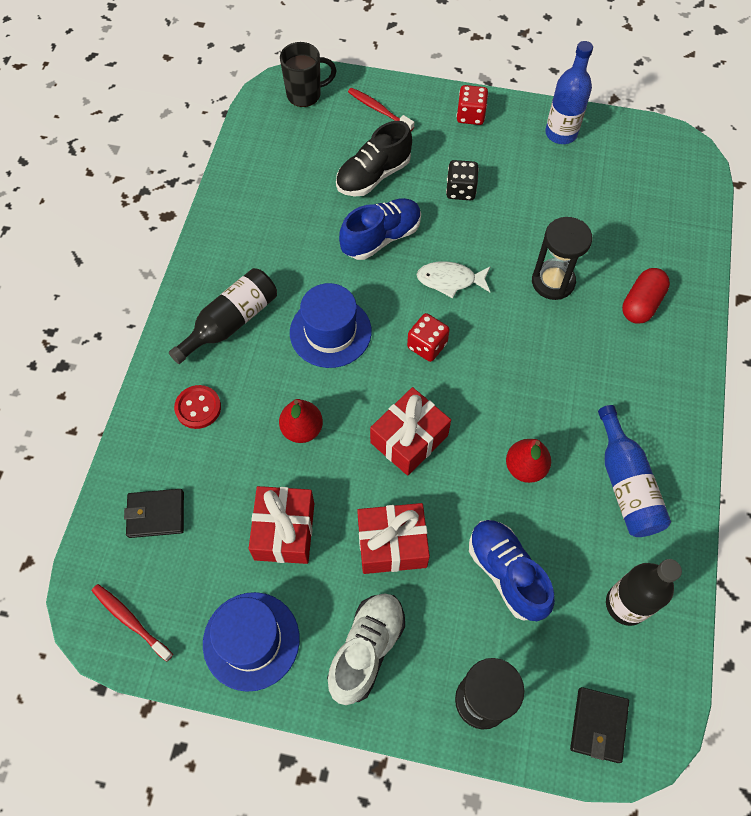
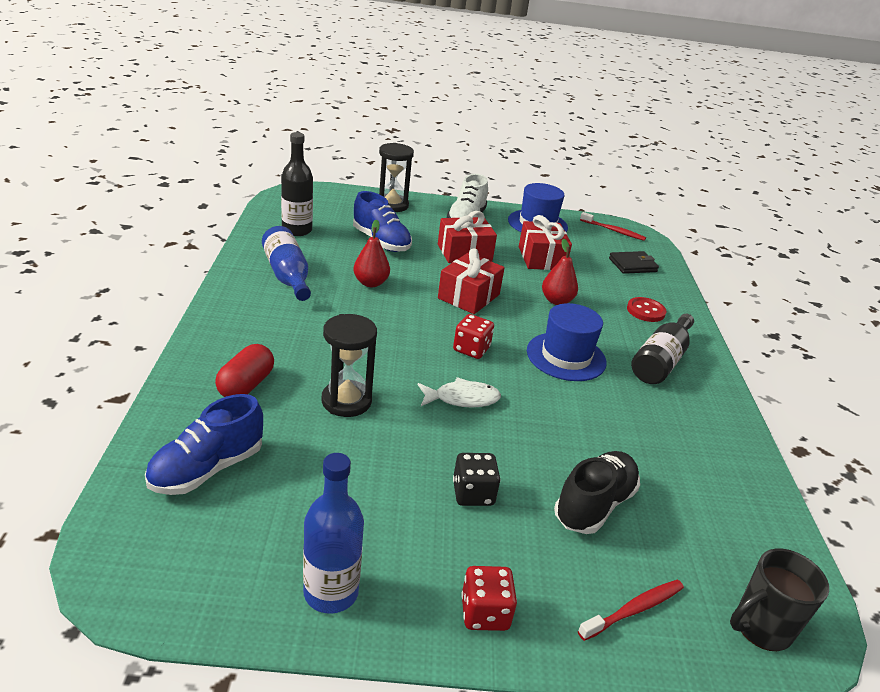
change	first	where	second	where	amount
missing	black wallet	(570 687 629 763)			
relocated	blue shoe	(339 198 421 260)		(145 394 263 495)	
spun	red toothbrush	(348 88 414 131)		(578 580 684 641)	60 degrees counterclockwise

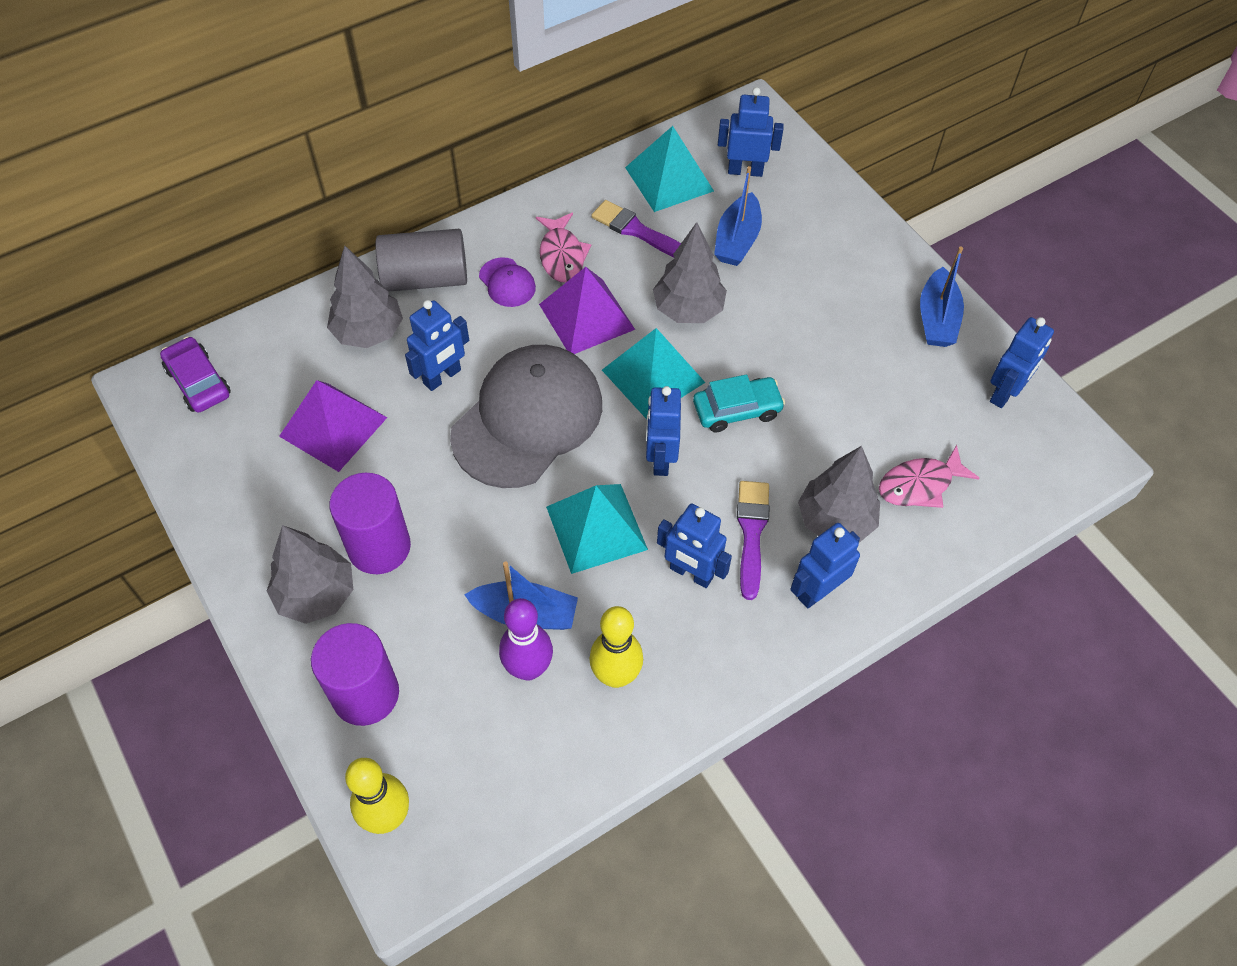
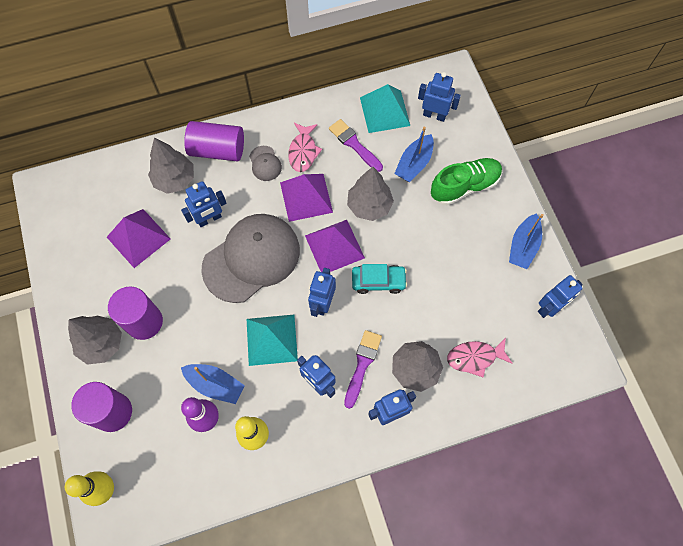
change	first	where	second	where	amount
missing	purple car	(160 336 231 413)			
appeared			green shoe	(431 158 502 205)	
colour	grey cylinder	(375 229 467 292)	purple cylinder	(184 121 244 161)	
colour	purple cap	(479 257 536 307)	grey cap	(249 146 282 181)	
colour	turquoise pyramid	(602 328 706 419)	purple pyramid	(305 220 365 272)	

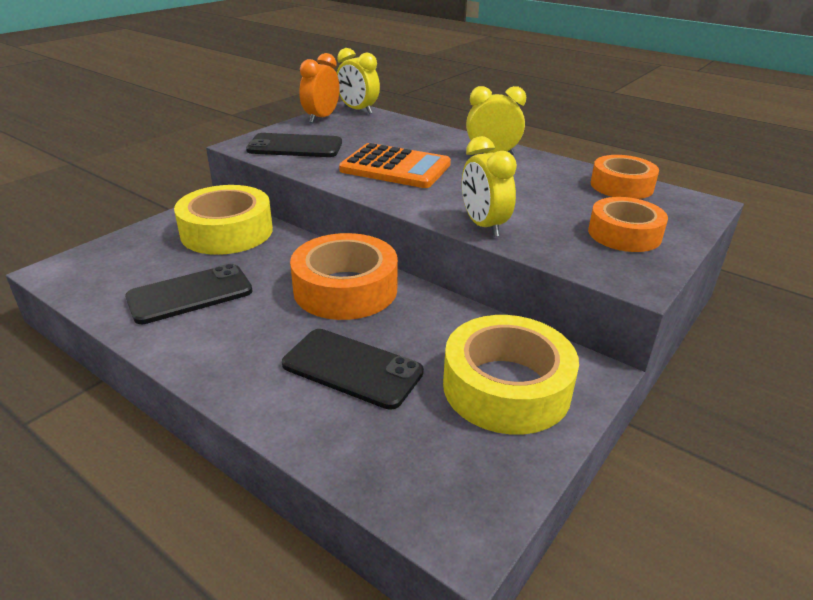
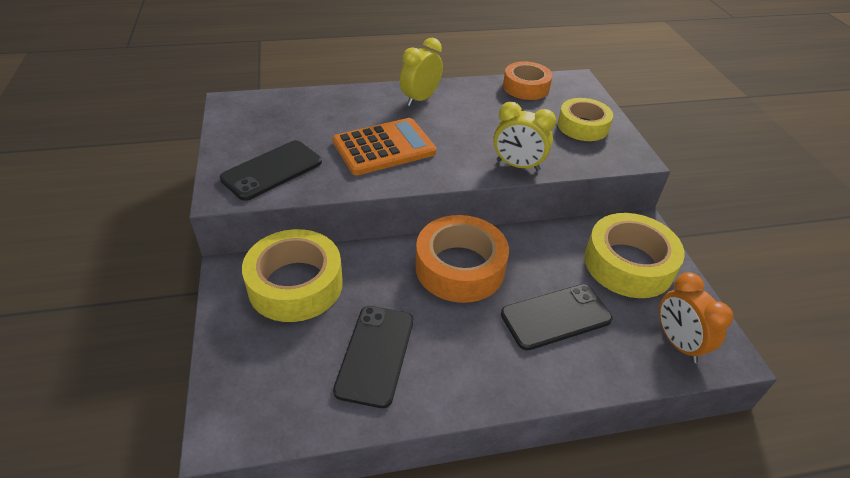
change	first	where	second	where	amount
missing	yellow clock	(337 48 380 114)			
relocated	orange clock	(299 53 340 123)		(659 272 733 363)	
colour	orange tape	(588 197 668 252)	yellow tape	(558 98 613 141)	

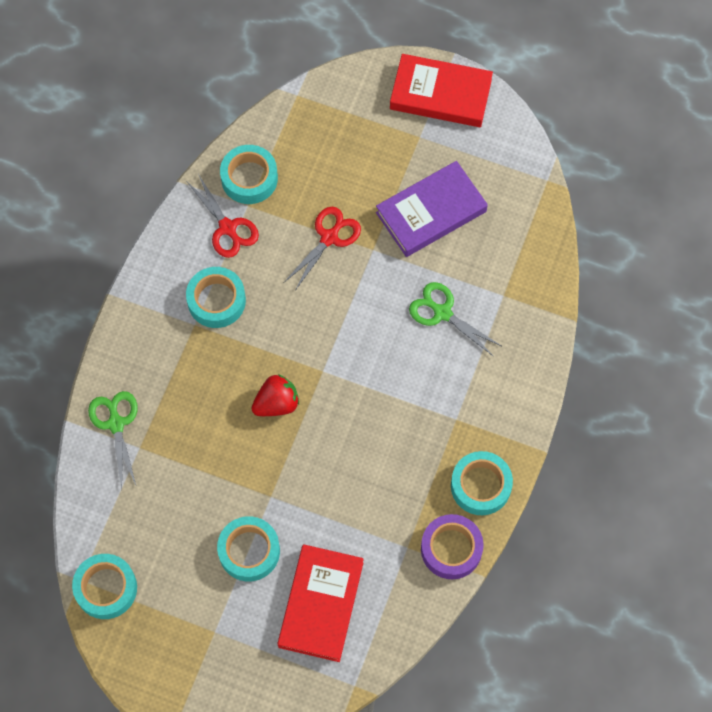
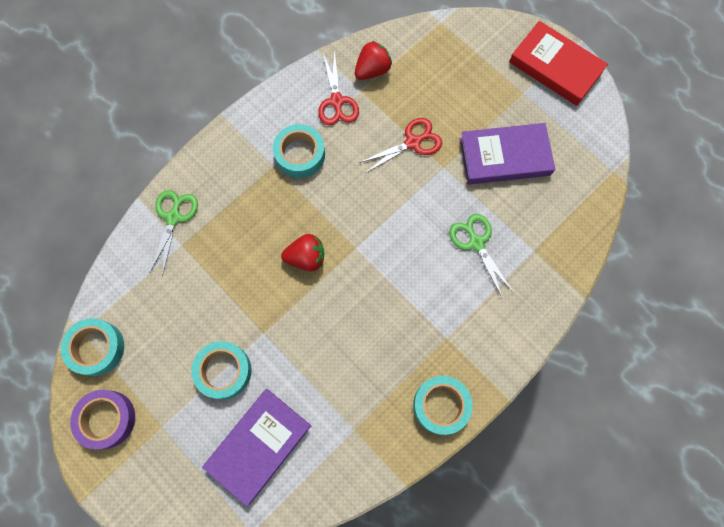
change	first	where	second	where	amount
relocated	purple tape	(421 514 484 579)		(70 390 135 449)	
exchanged	turquoise tape	(220 145 278 204)	red strawberry	(355 41 392 80)	
colour	red book	(278 544 364 662)	purple book	(202 389 311 507)	

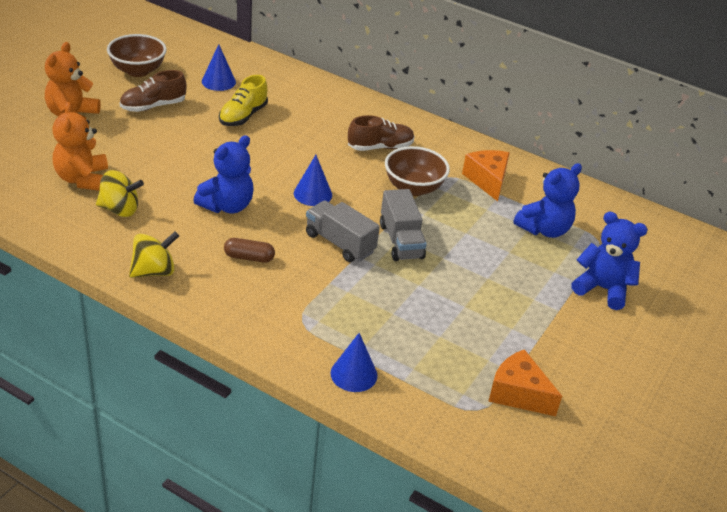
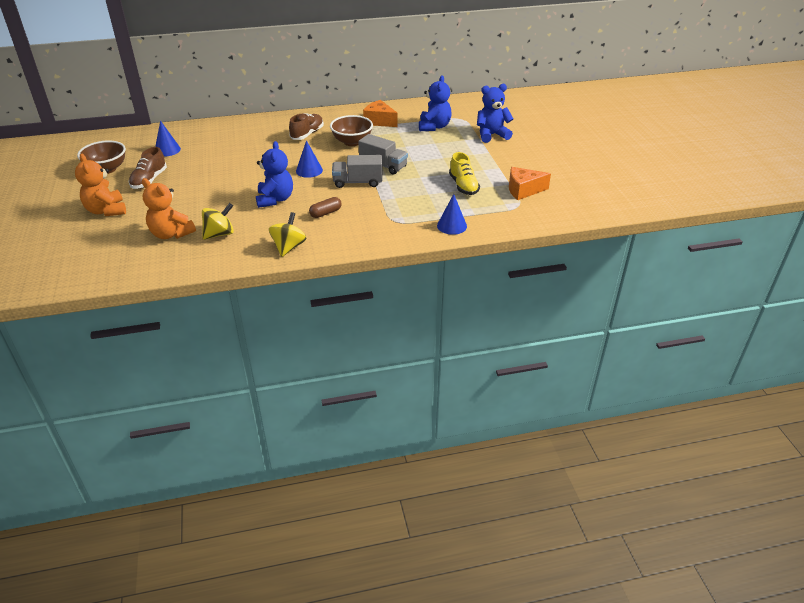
change	first	where	second	where	amount
relocated	yellow shoe	(219 75 268 126)		(449 152 480 195)	

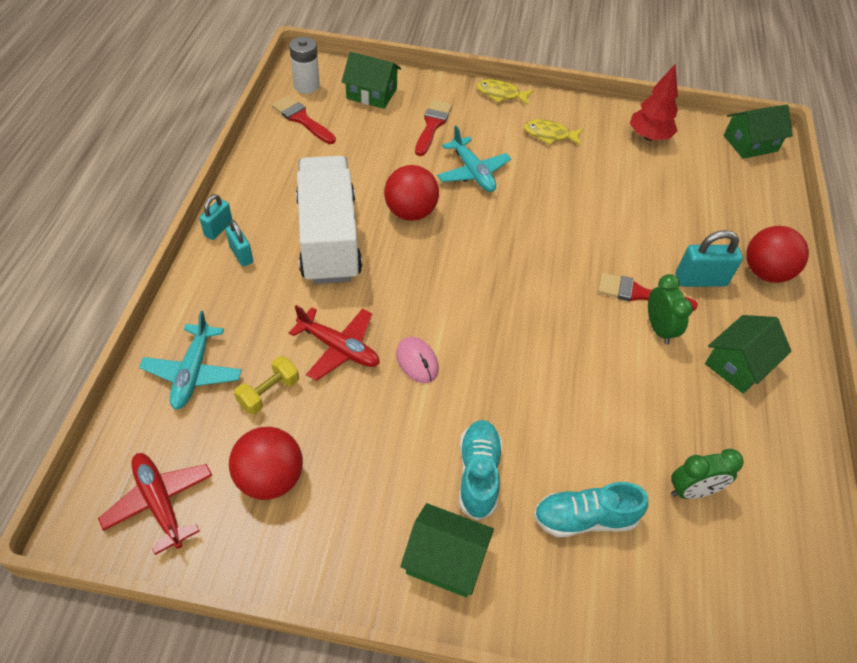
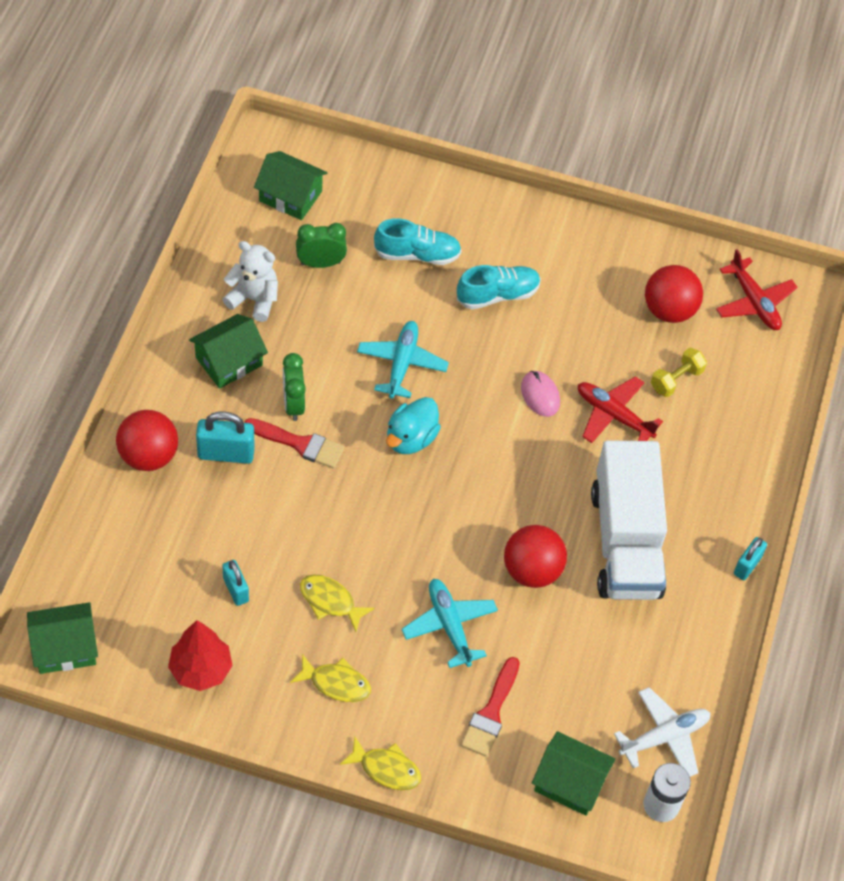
change	first	where	second	where	amount
appeared			white teddy bear	(223 241 278 322)	
appeared			yellow fish	(300 575 375 632)	
appeared			turquoise duck	(386 397 441 454)	
relocated	turquoise plane	(139 311 242 410)		(357 321 449 399)	
relocated	turquoise padlock	(225 220 253 266)		(222 560 249 606)	
relocated	green house	(400 503 494 598)		(254 151 328 220)	
exchanged	red brush	(272 96 336 144)	white plane	(614 687 711 777)	
spun	turquoise shoe	(459 420 502 521)		(457 265 541 309)	120 degrees counterclockwise

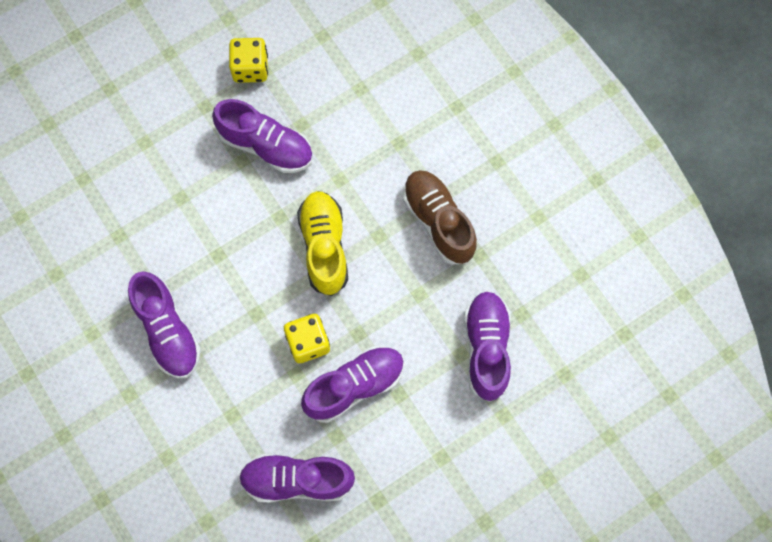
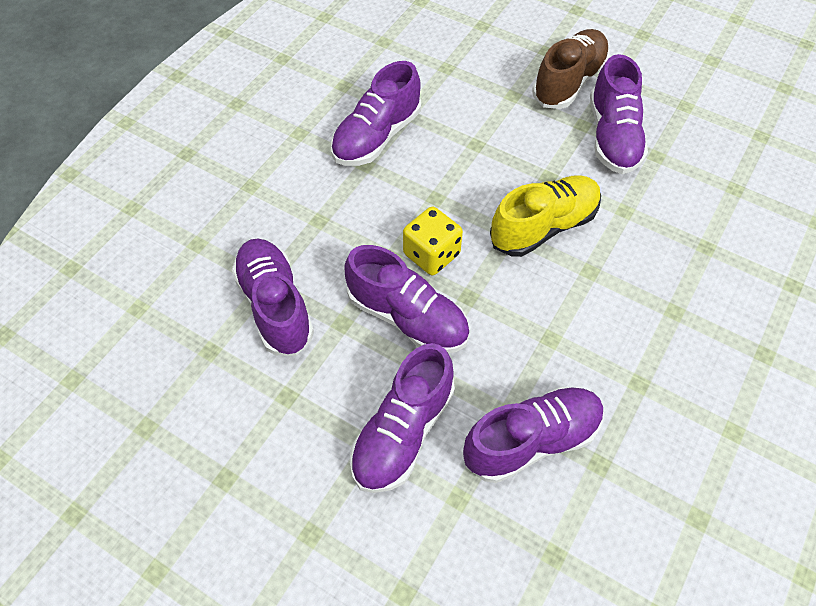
change	first	where	second	where	amount
missing	yellow dice	(229 38 268 83)			
appeared			purple shoe	(350 343 455 493)	
relocated	brown shoe	(403 170 477 265)		(532 29 610 109)	

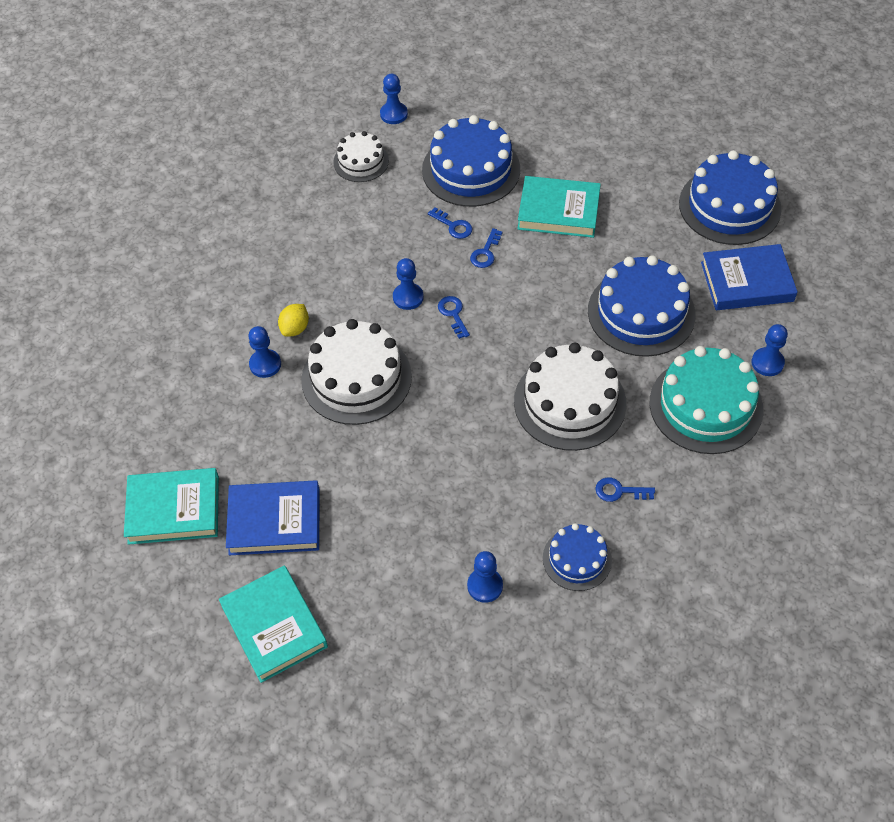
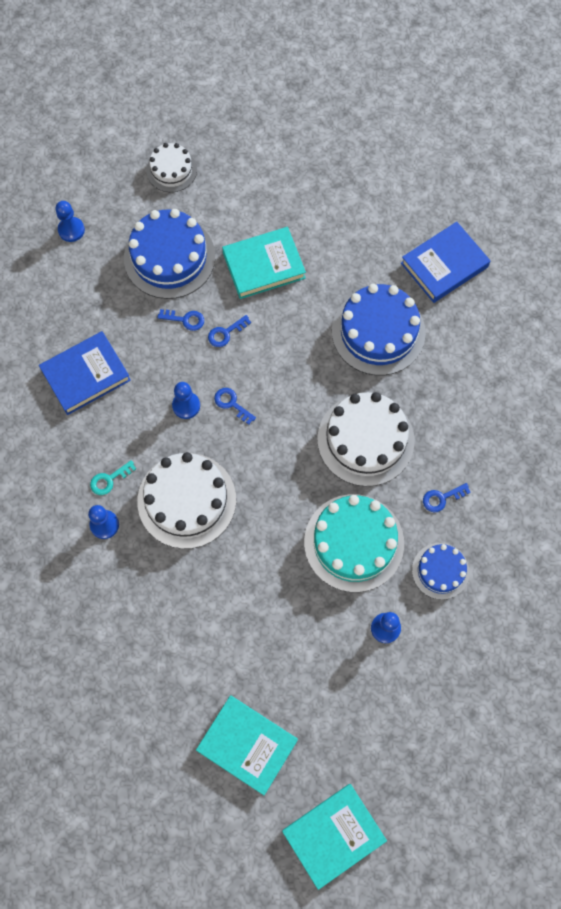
change	first	where	second	where	amount
missing	blue cake	(679 150 782 245)			
missing	blue pawn	(751 324 788 376)			
relocated	turquoise book	(124 468 219 545)		(282 784 387 890)	
relocated	blue book	(226 480 320 555)		(39 331 131 415)	
relocated	white cake	(333 131 389 182)		(147 143 197 192)	
relocated	turquoise cake	(650 346 764 454)		(304 494 404 592)	
exchanged	yellow lemon	(278 304 309 337)	turquoise key	(90 460 136 495)	
spun	blue key	(470 228 502 268)		(208 315 251 347)	60 degrees clockwise

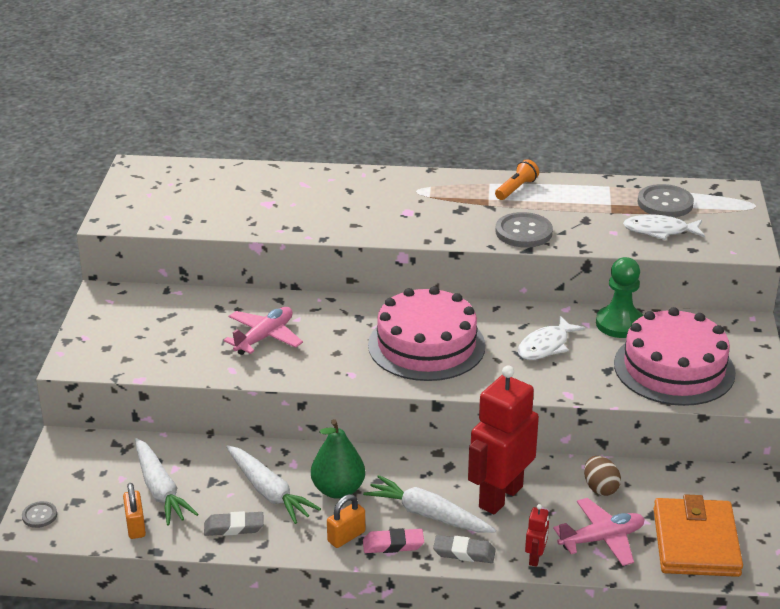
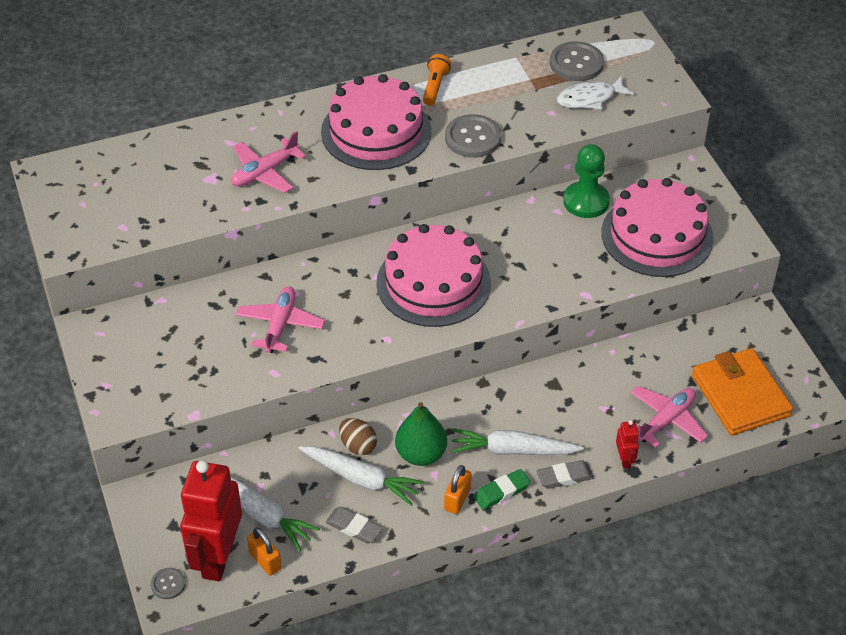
change	first	where	second	where	amount
missing	white fish	(518 316 585 360)			
appeared			pink plane	(231 131 306 193)	
appeared			pink cake	(321 74 431 170)	
relocated	red robot	(468 365 539 515)		(180 460 242 581)	
relocated	brown egg	(584 456 621 496)		(339 418 377 455)	
colour	pink eraser	(363 528 424 553)	green eraser	(473 469 531 510)	
spun	grey eraser	(204 511 264 536)		(326 507 383 544)	60 degrees clockwise

